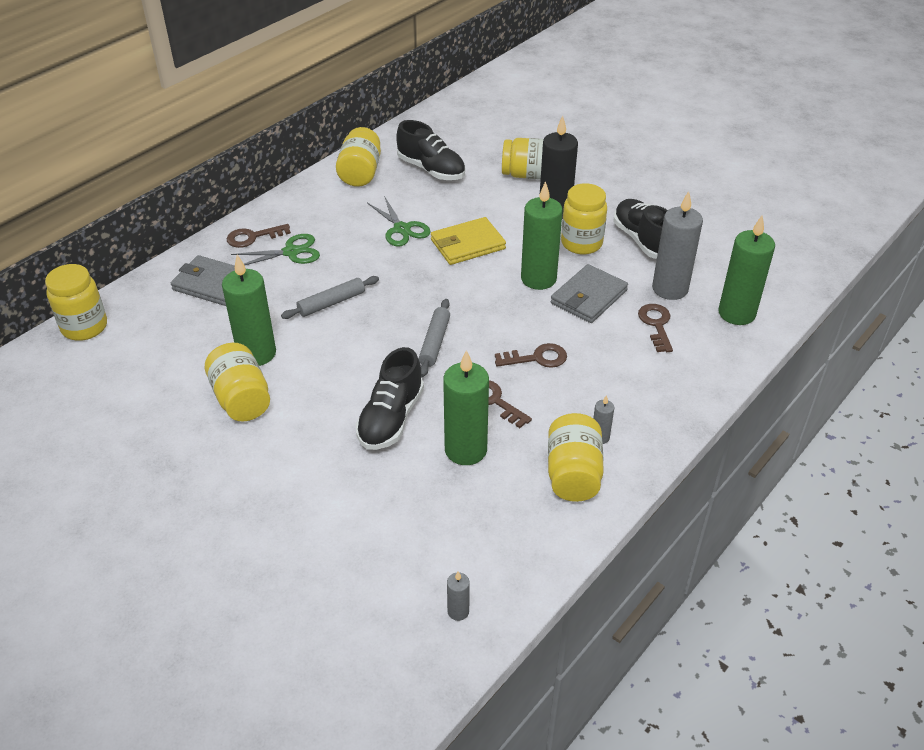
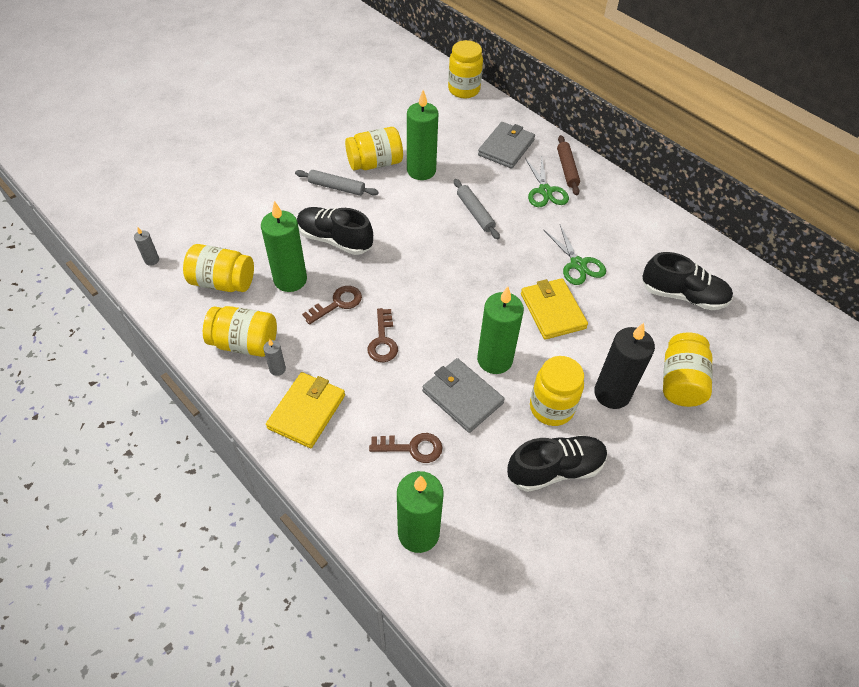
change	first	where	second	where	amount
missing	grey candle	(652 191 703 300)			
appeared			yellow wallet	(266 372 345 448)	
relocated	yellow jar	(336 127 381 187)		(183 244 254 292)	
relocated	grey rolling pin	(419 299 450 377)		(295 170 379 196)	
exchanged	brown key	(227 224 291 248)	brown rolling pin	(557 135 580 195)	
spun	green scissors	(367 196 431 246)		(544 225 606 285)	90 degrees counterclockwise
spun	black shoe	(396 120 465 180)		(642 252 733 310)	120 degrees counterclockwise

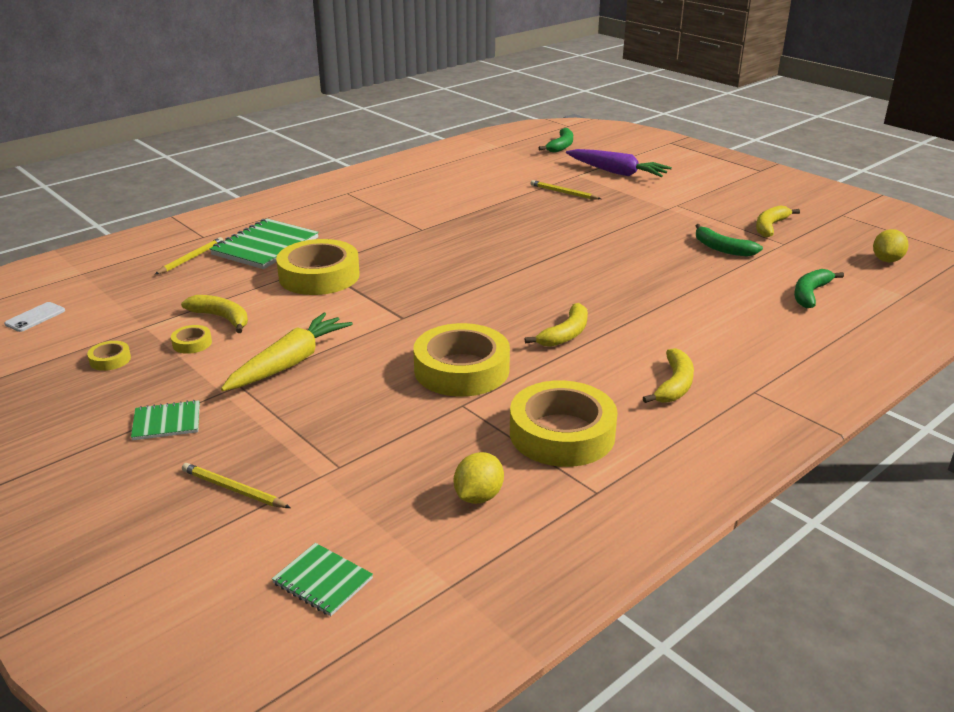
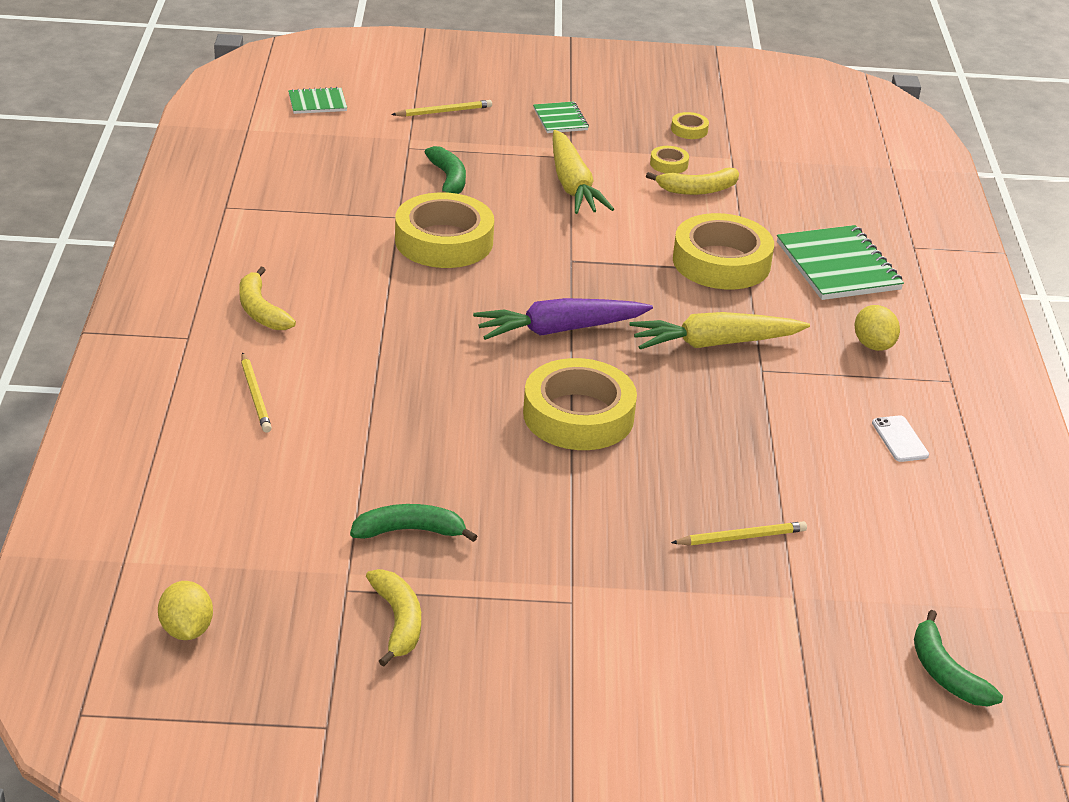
change	first	where	second	where	amount
missing	yellow banana	(525 303 588 347)			
appeared			yellow carrot	(629 312 810 349)	
relocated	white phone	(4 302 65 332)		(872 415 929 462)	
relocated	yellow pencil	(155 237 224 274)		(241 352 272 433)	
relocated	yellow lemon	(454 452 504 504)		(855 305 900 351)	
relocated	yellow tape	(510 380 618 467)		(523 358 637 450)	
relocated	purple carrot	(566 149 672 177)		(473 298 653 340)	
relocated	green banana	(794 269 844 308)		(425 146 466 194)	
spun	green notebook	(131 400 200 440)		(533 102 589 133)	45 degrees counterclockwise

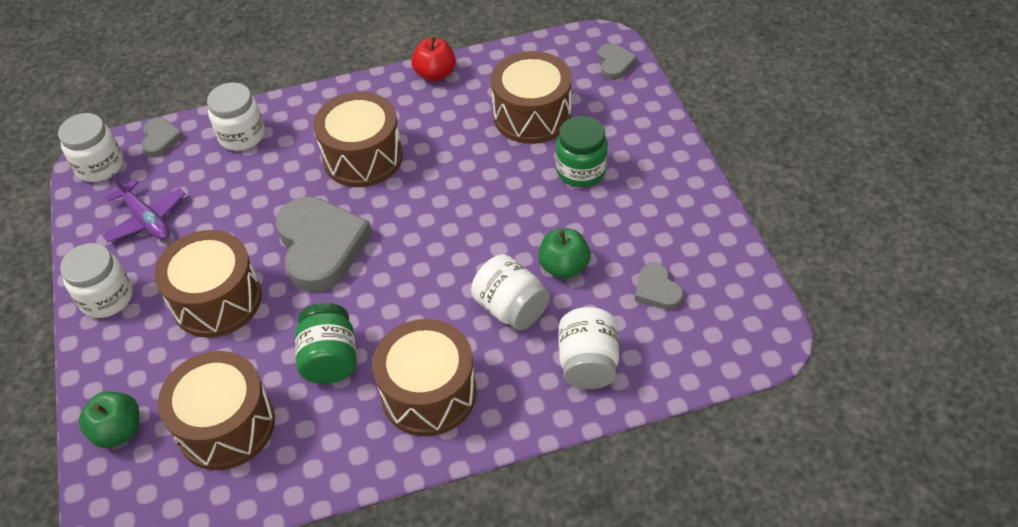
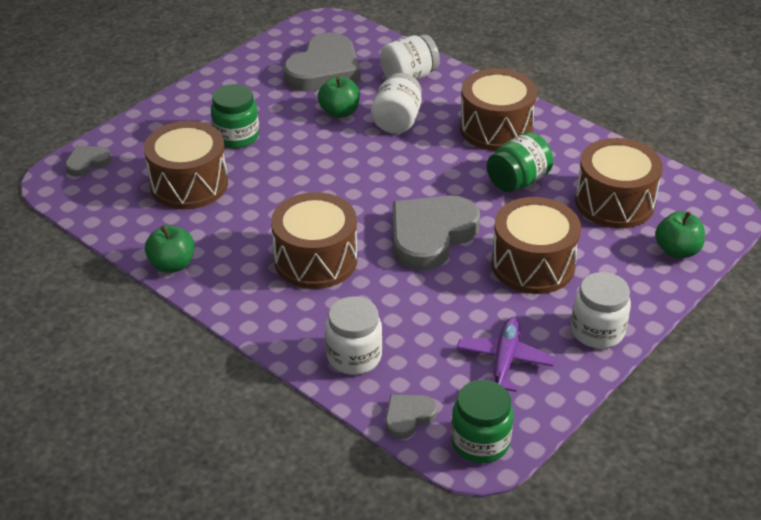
change	first	where	second	where	amount
colour	white jar	(58 113 123 182)	green jar	(451 380 514 463)	
colour	red apple	(411 37 456 82)	green apple	(145 225 195 273)	
size	grey heart	(635 263 684 310)		(284 33 361 92)	x2.08

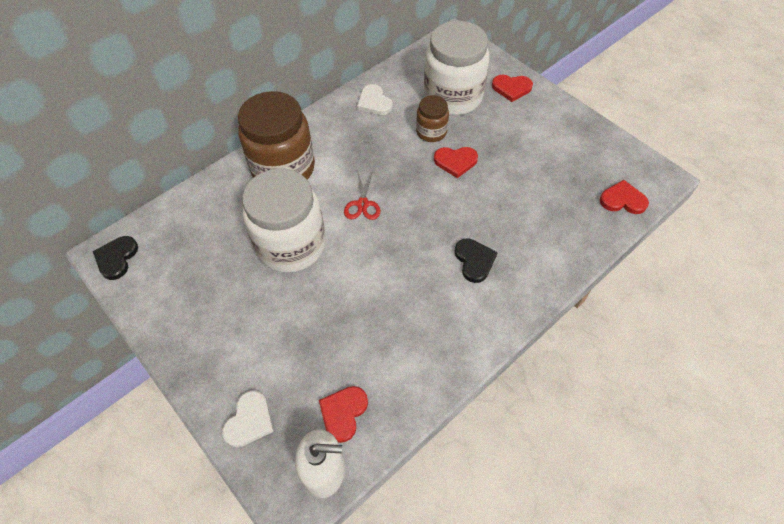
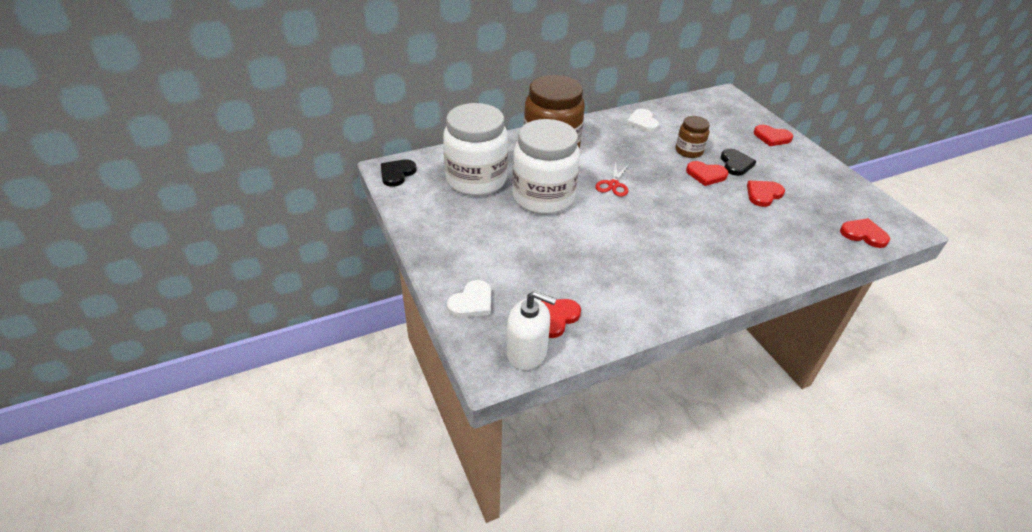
change	first	where	second	where	amount
appeared			red heart	(747 181 785 207)	
relocated	white jar	(424 21 489 115)		(443 103 508 196)	
relocated	black heart	(455 238 498 283)		(721 149 756 176)	

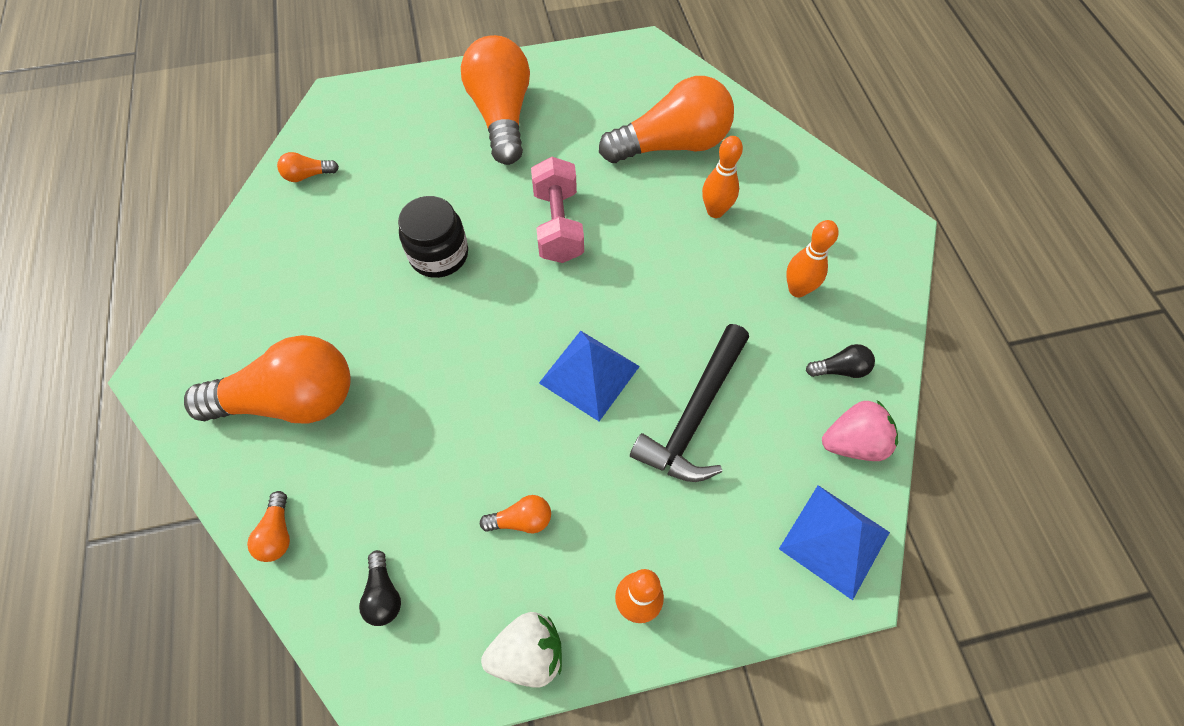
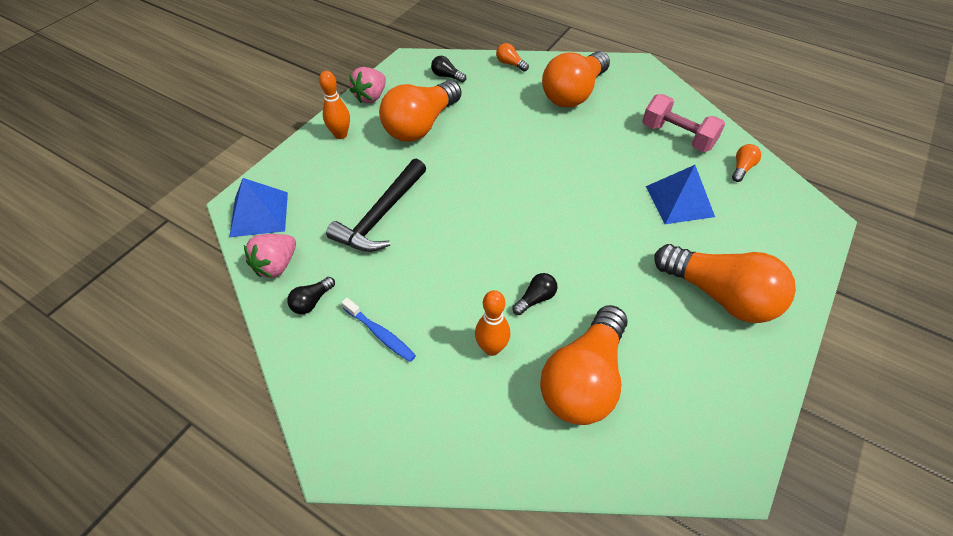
change	first	where	second	where	amount
missing	black jar	(398 196 468 278)			
appeared			black light bulb	(512 273 557 315)	
relocated	pink dumbbell	(531 157 584 263)		(642 94 725 152)	
relocated	blue pyramid	(539 331 640 421)		(646 165 715 224)	
exchanged	orange bowling pin	(786 220 839 297)	blue toothbrush	(341 298 416 362)	
colour	white strawberry	(481 612 562 688)	pink strawberry	(349 67 386 103)	
spun	black hammer	(630 324 749 482)		(326 159 426 252)	135 degrees counterclockwise
size	orange light bulb	(480 495 551 533)		(379 80 462 142)	x2.47

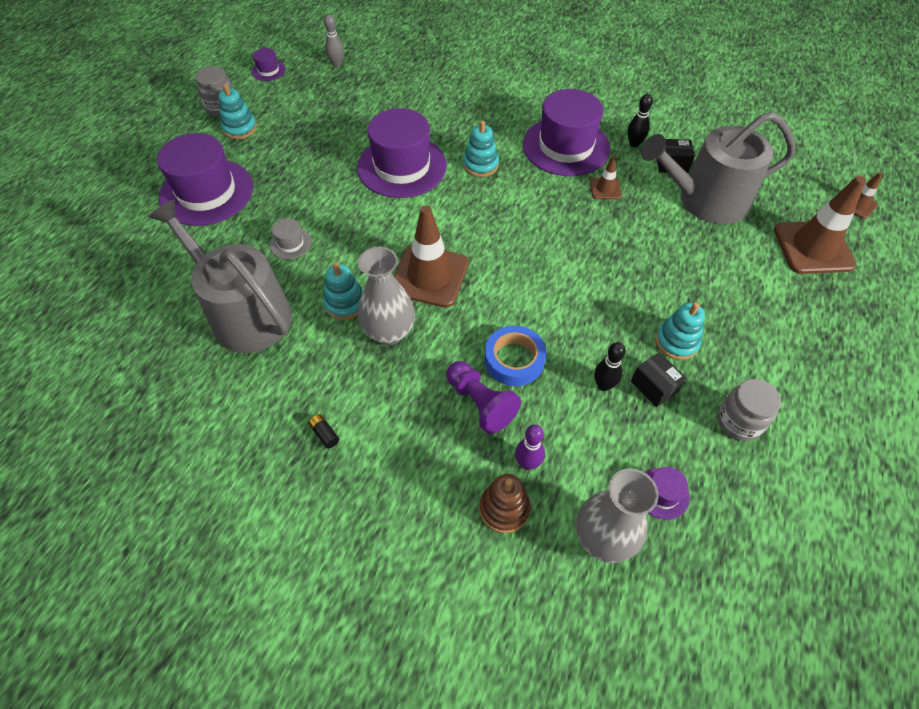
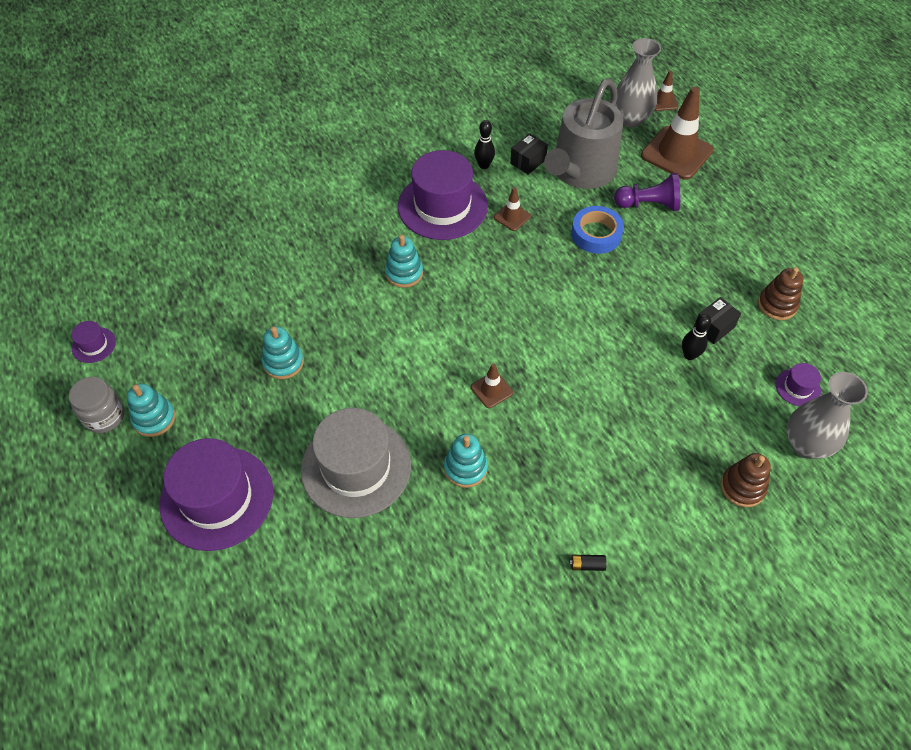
change	first	where	second	where	amount
missing	grey watering can	(149 200 292 353)			
missing	grey bowling pin	(324 14 344 67)			
missing	purple hat	(357 108 447 198)			
missing	purple bowling pin	(515 425 545 470)			
relocated	grey vase	(358 247 415 345)		(615 38 661 127)	
relocated	purple pawn	(446 361 521 434)		(614 173 680 211)	
relocated	blue tape	(485 326 546 386)		(571 206 624 254)	
relocated	turquoise stacking toy	(656 302 705 360)		(262 326 304 379)	
exchanged	grey jar	(717 379 781 441)	brown stacking toy	(758 267 803 320)	
spun	black box	(631 352 686 407)		(693 297 741 344)	45 degrees counterclockwise
size	grey hat	(270 218 312 259)		(301 408 411 518)	x2.34
size	brown traffic cone	(394 205 469 308)		(471 363 513 408)	x0.48

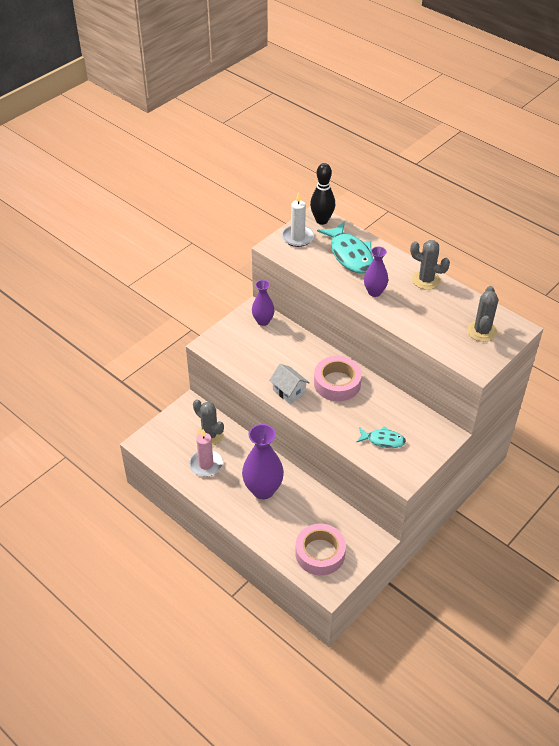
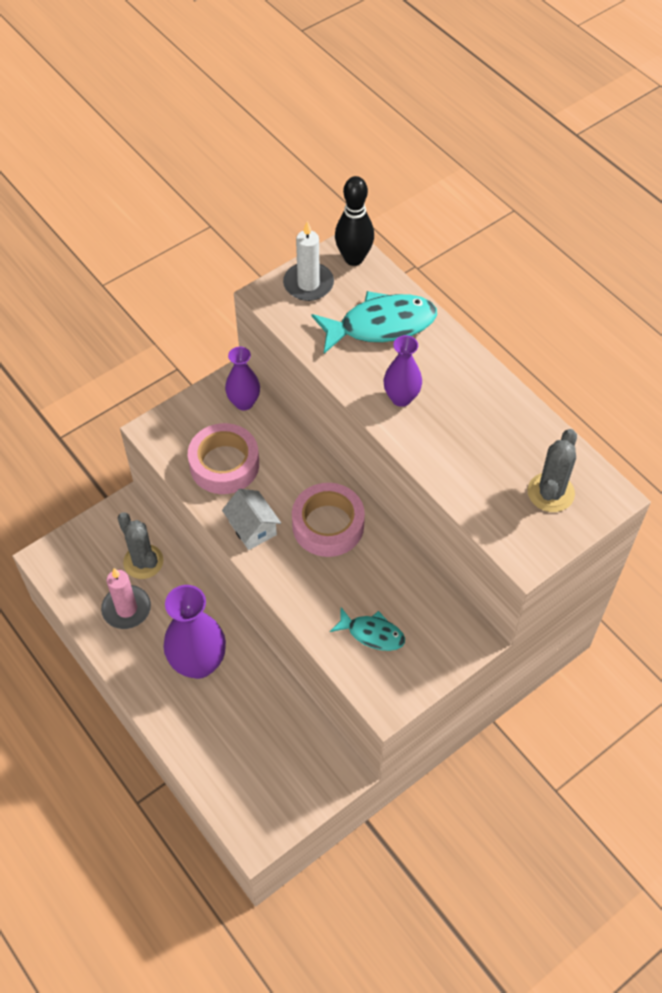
change	first	where	second	where	amount
missing	grey cactus	(410 240 450 290)			
relocated	pink tape	(295 524 346 575)		(188 423 259 494)	
spun	turquoise fish	(317 222 373 274)		(312 291 437 354)	90 degrees counterclockwise

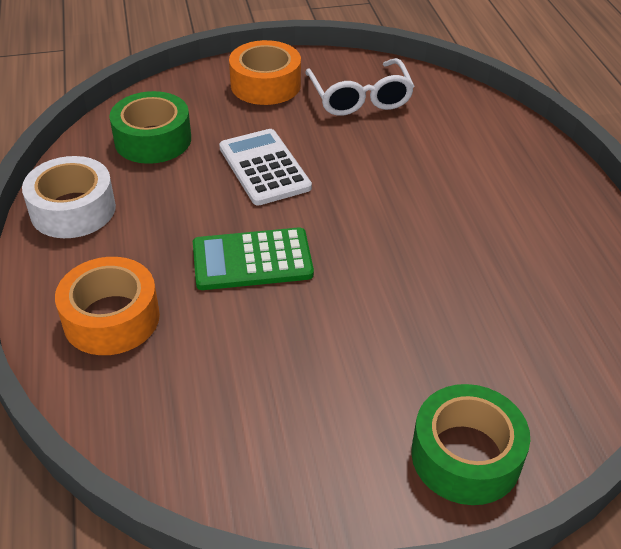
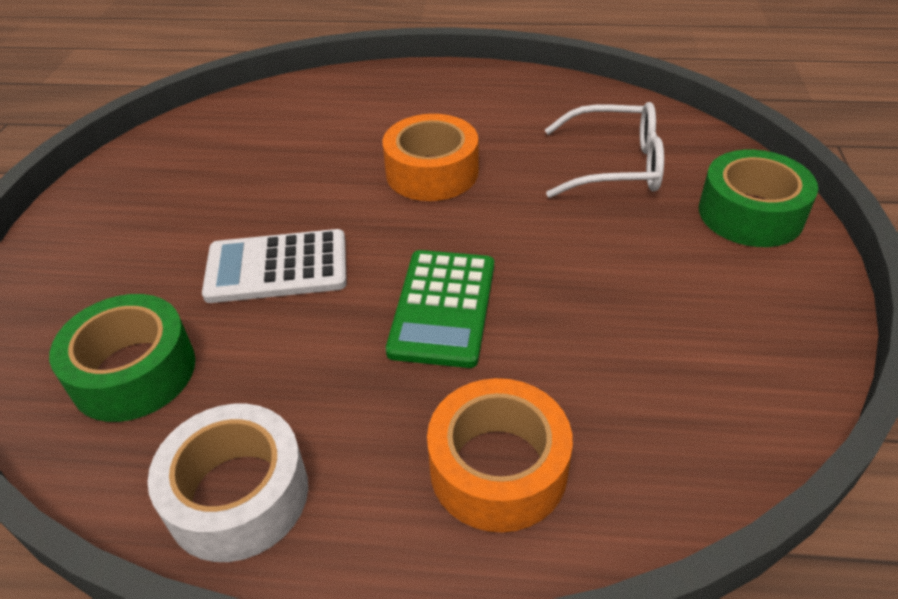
change	first	where	second	where	amount
relocated	orange tape	(229 40 301 105)		(383 114 478 201)	
relocated	white glasses	(305 58 414 116)		(545 102 664 198)	

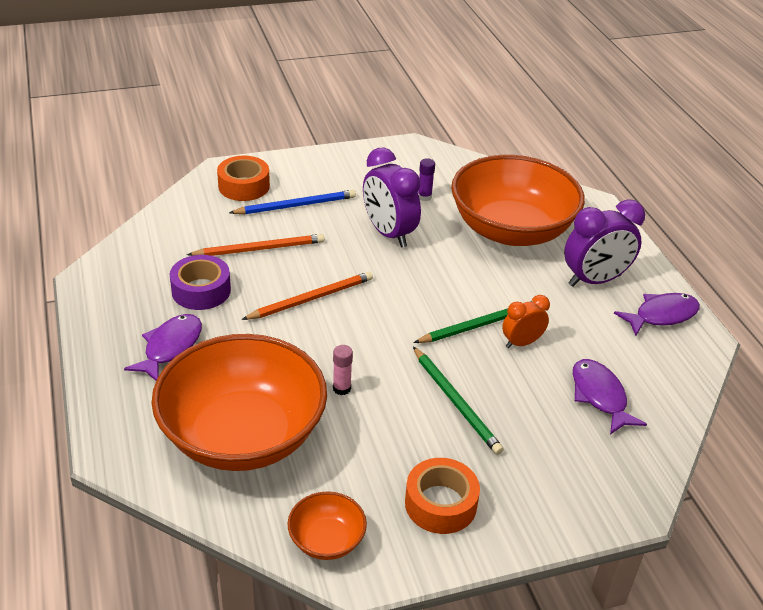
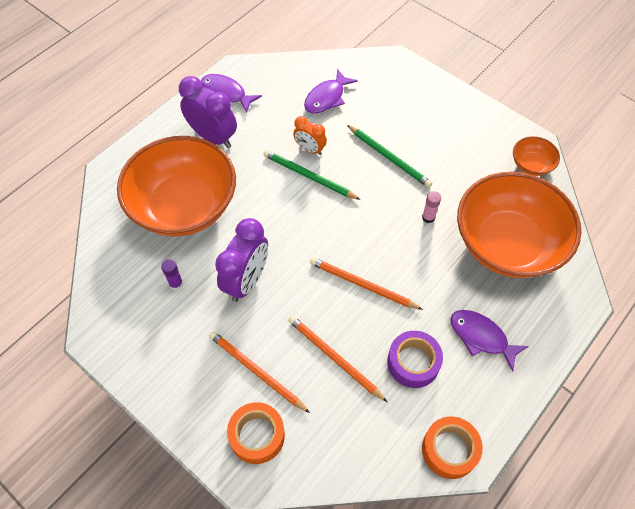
change	first	where	second	where	amount
relocated	orange tape	(405 458 480 534)		(422 417 483 479)	
colour	blue pencil	(229 190 356 214)	orange pencil	(209 331 310 413)	
spun	purple fish	(124 314 202 381)		(450 310 529 371)	45 degrees clockwise
spun	green pencil	(413 347 504 455)		(347 125 432 188)	105 degrees clockwise

